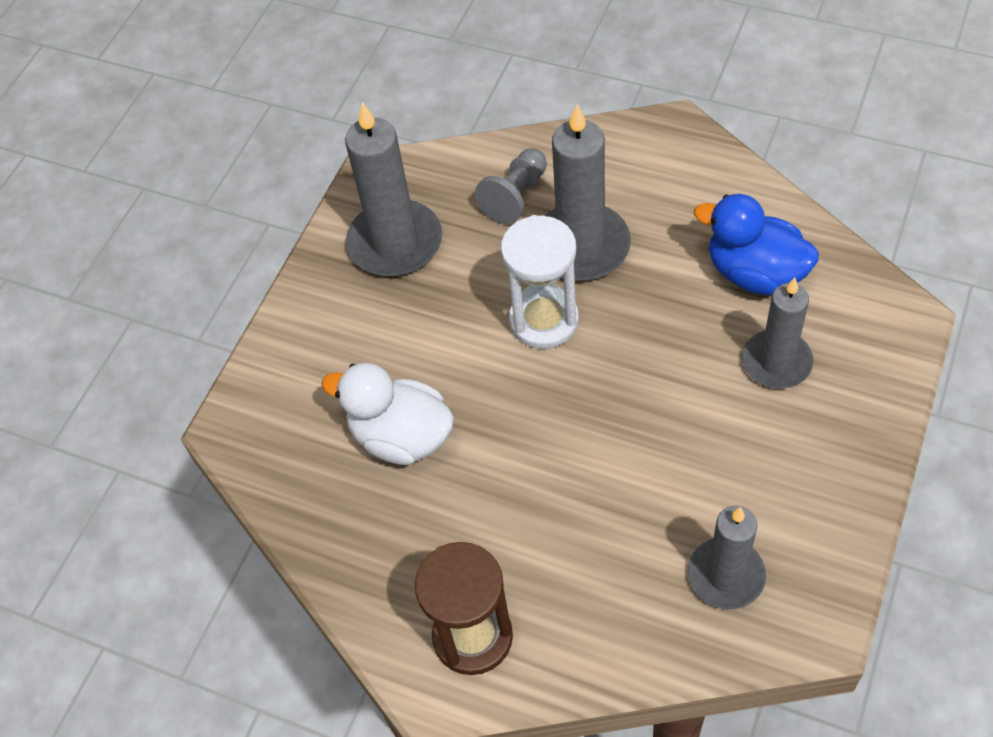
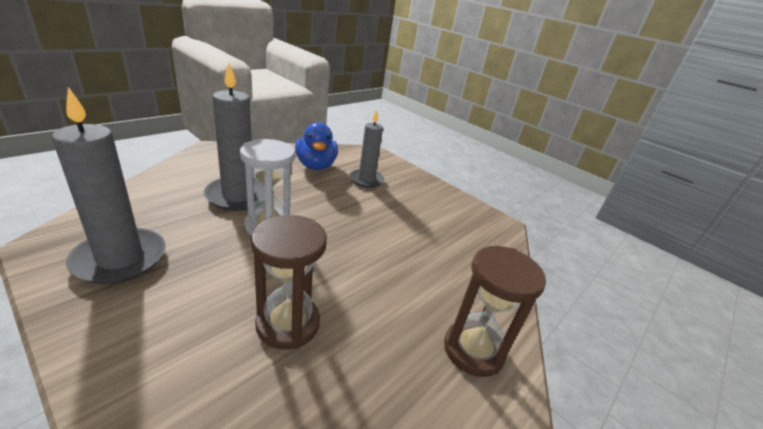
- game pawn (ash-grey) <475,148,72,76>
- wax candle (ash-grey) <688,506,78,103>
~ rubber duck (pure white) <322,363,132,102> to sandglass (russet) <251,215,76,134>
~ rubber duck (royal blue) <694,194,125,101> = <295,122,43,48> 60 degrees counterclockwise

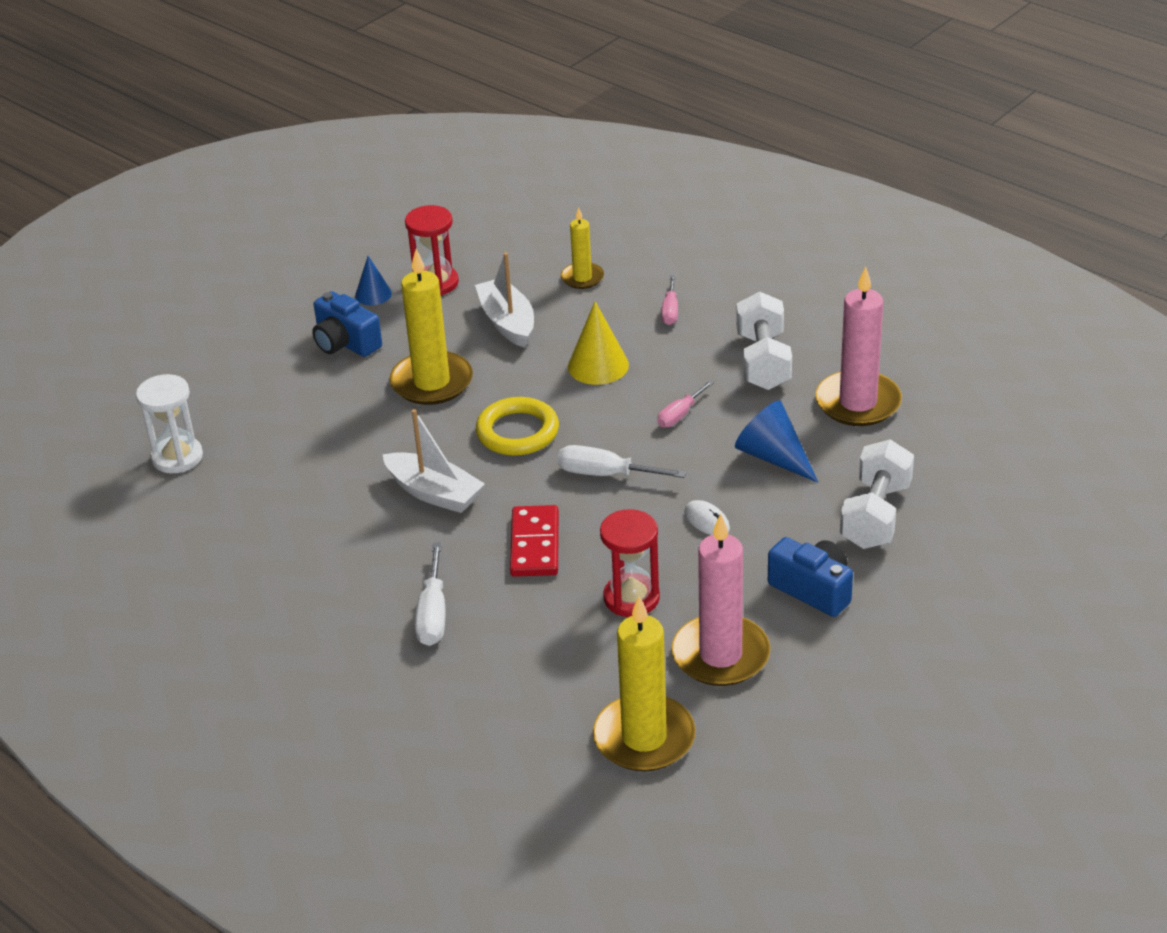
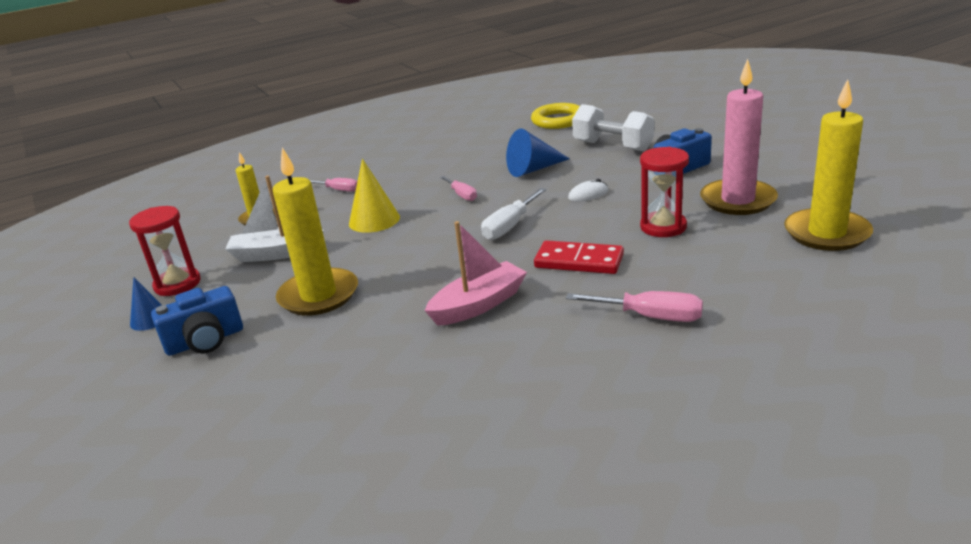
- sandglass (pure white) <136,374,67,99>
- dumbbell (pure white) <736,291,56,99>
- wax candle (rose-pink) <815,266,87,160>
~ ring (bright yellow) <476,397,83,59> to <531,103,49,26>
~ boat (pure white) <383,409,102,104> to boat (rose-pink) <425,221,102,105>
~ hand screwdriver (pure white) <415,543,31,103> to hand screwdriver (rose-pink) <566,291,137,31>

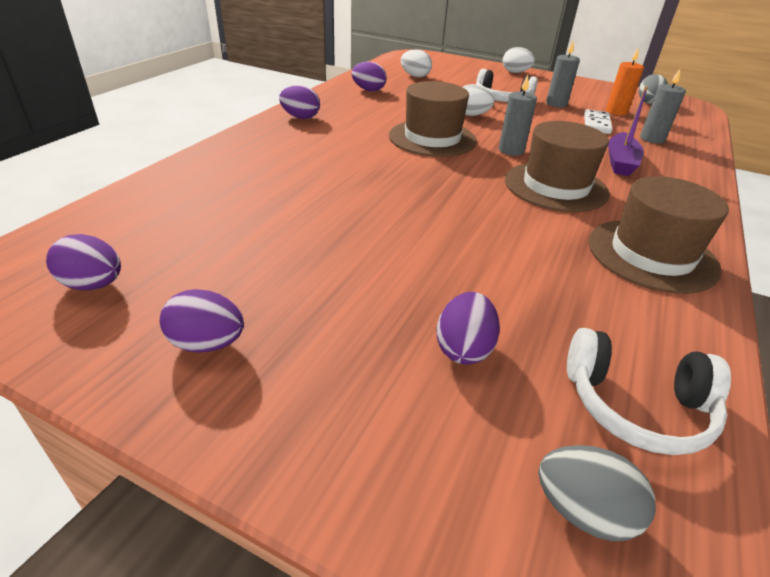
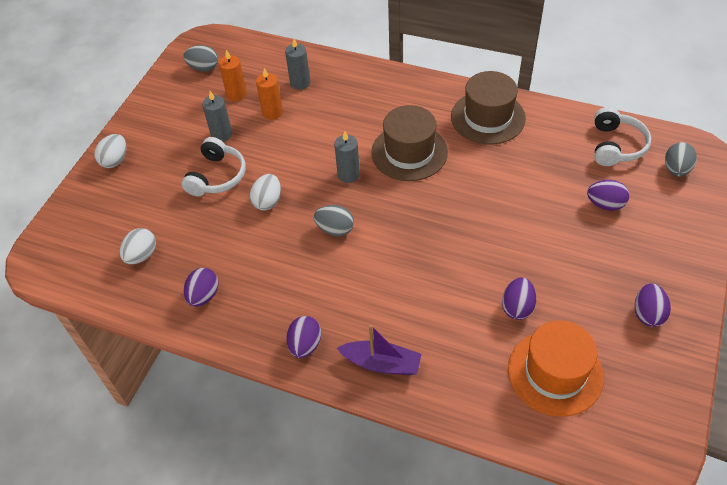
+ hat (orange) <508,320,96,97>
~ egg (violet) <46,234,75,56> to <502,277,34,43>
~ boat (violet) <608,86,40,90> to <337,325,85,50>
~ hat (russet) <389,81,88,76> to egg (ash-grey) <314,205,40,31>
~ domino piece (pure white) <584,109,28,25> to wax candle (orange) <256,68,27,52>

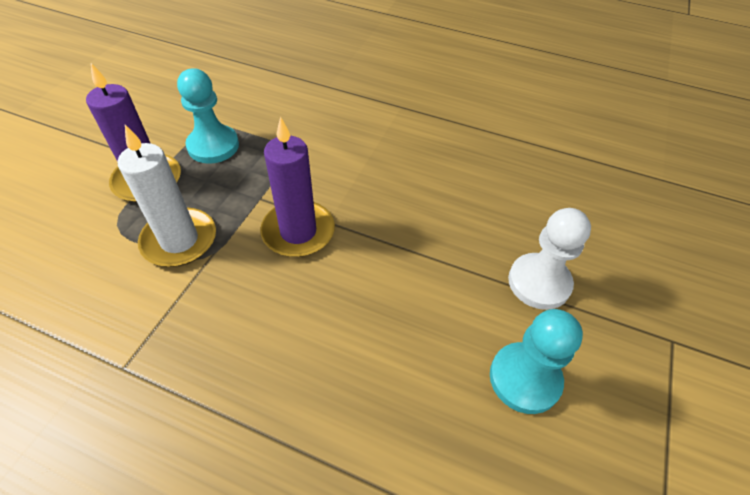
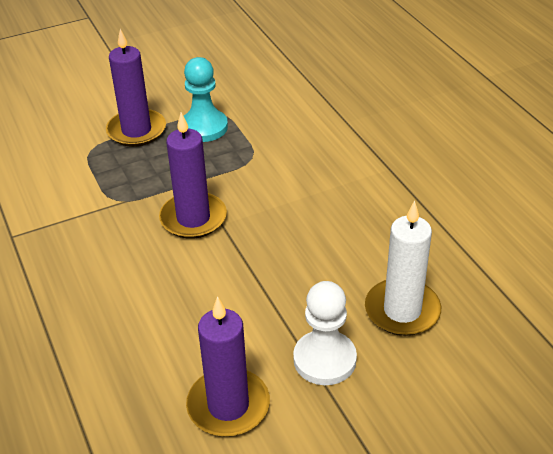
~ wax candle (pure white) <117,125,99,142> to <365,200,76,136>
~ game pawn (turquoise) <490,309,93,105> to wax candle (violet) <186,296,84,140>

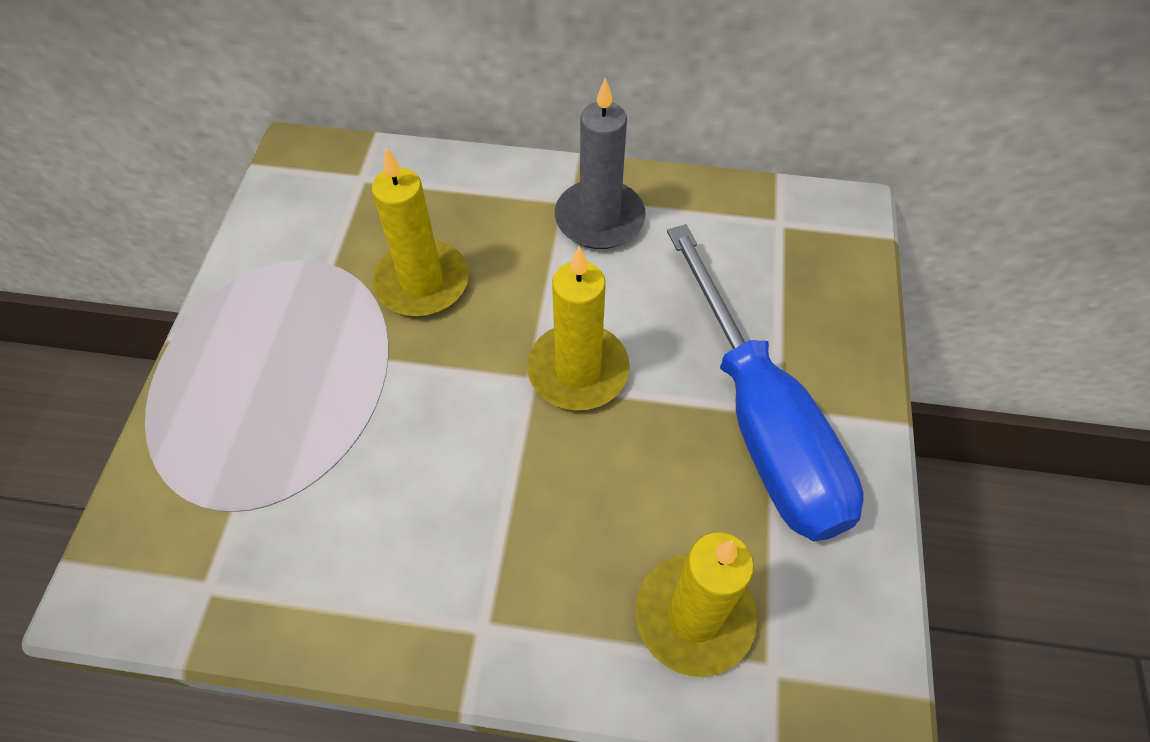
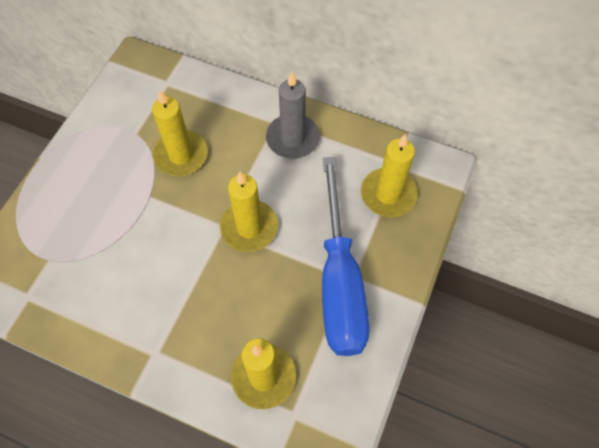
+ wax candle (bright yellow) <361,134,57,83>

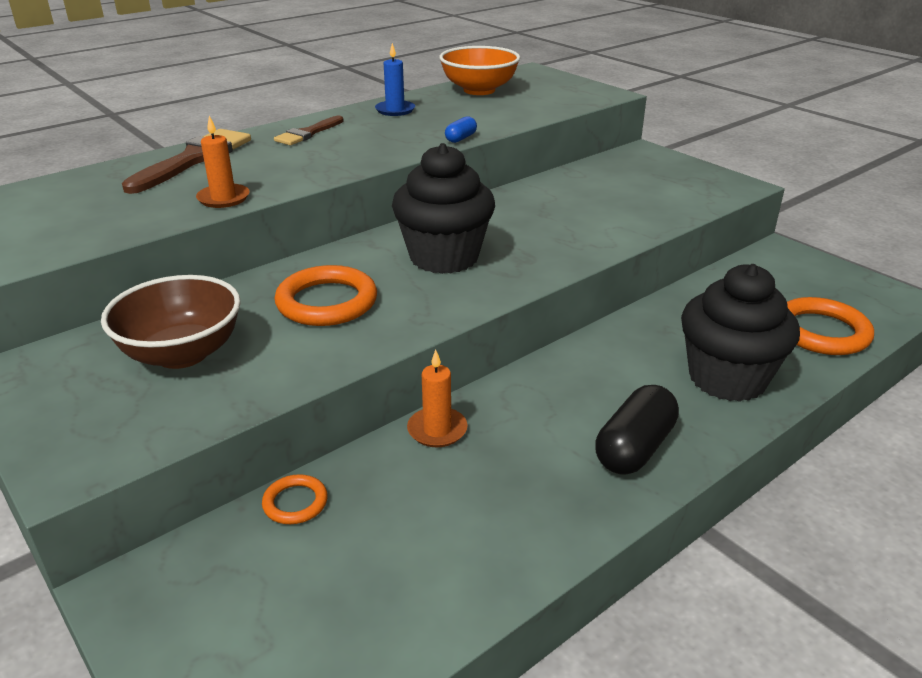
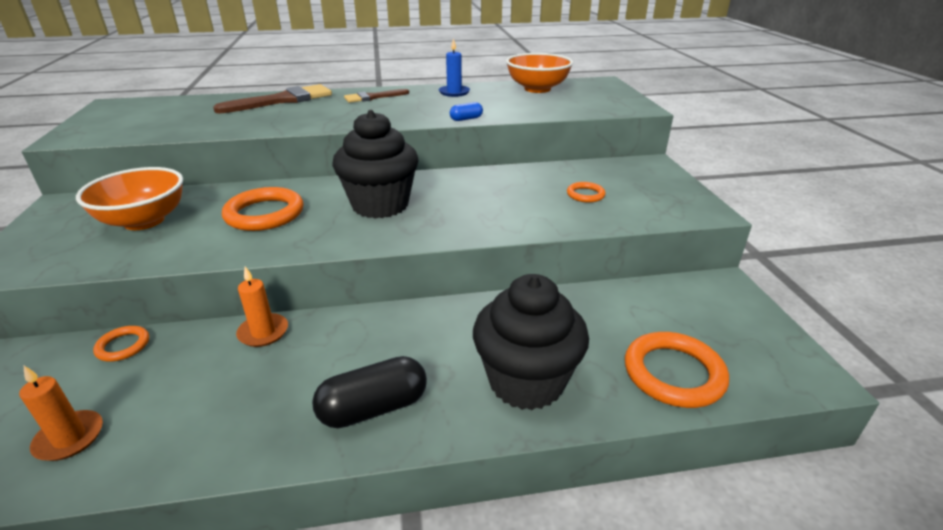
+ ring (orange) <567,182,39,21>
~ wax candle (orange) <196,116,53,92> to <19,366,84,95>
~ deep dish (russet) <101,275,140,94> to deep dish (orange) <76,167,107,63>

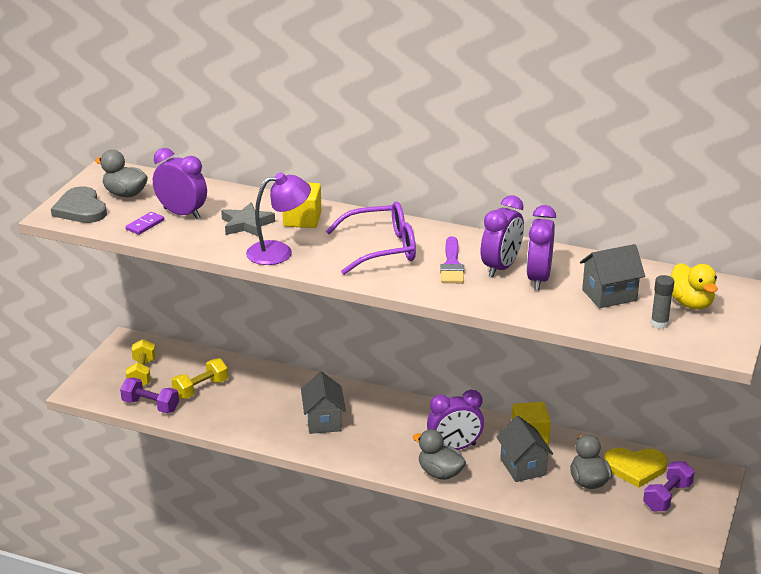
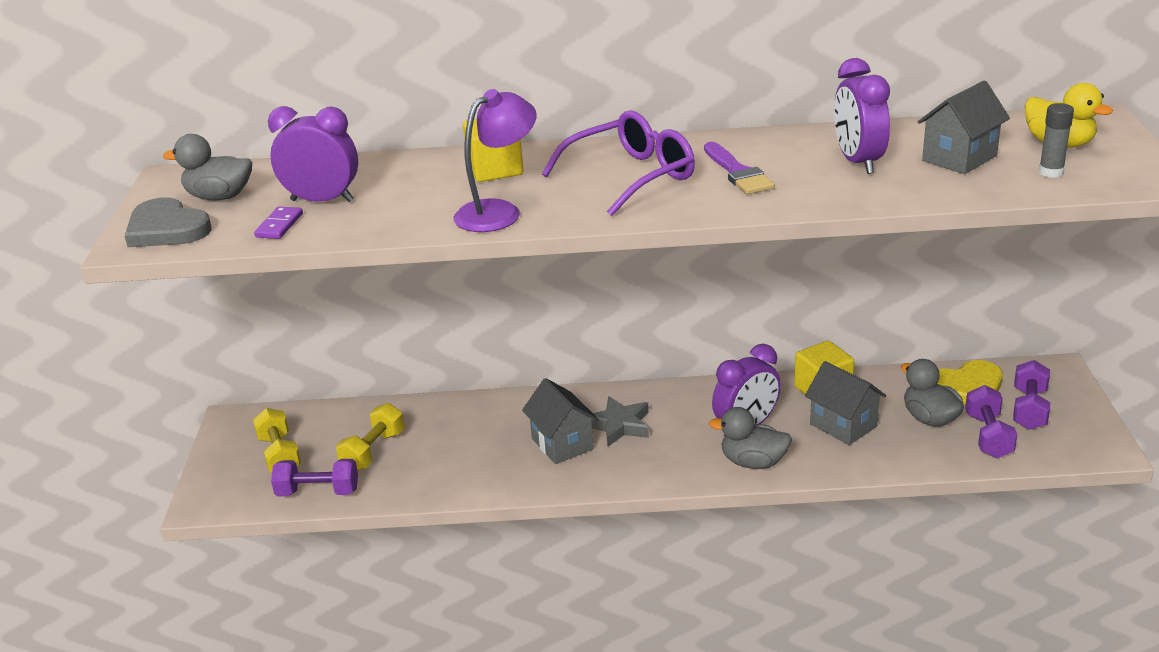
- alarm clock (violet) <481,195,43,82>
+ dumbbell (violet) <965,385,52,73>
~ star shape (ash-grey) <221,202,54,35> to <592,396,57,50>

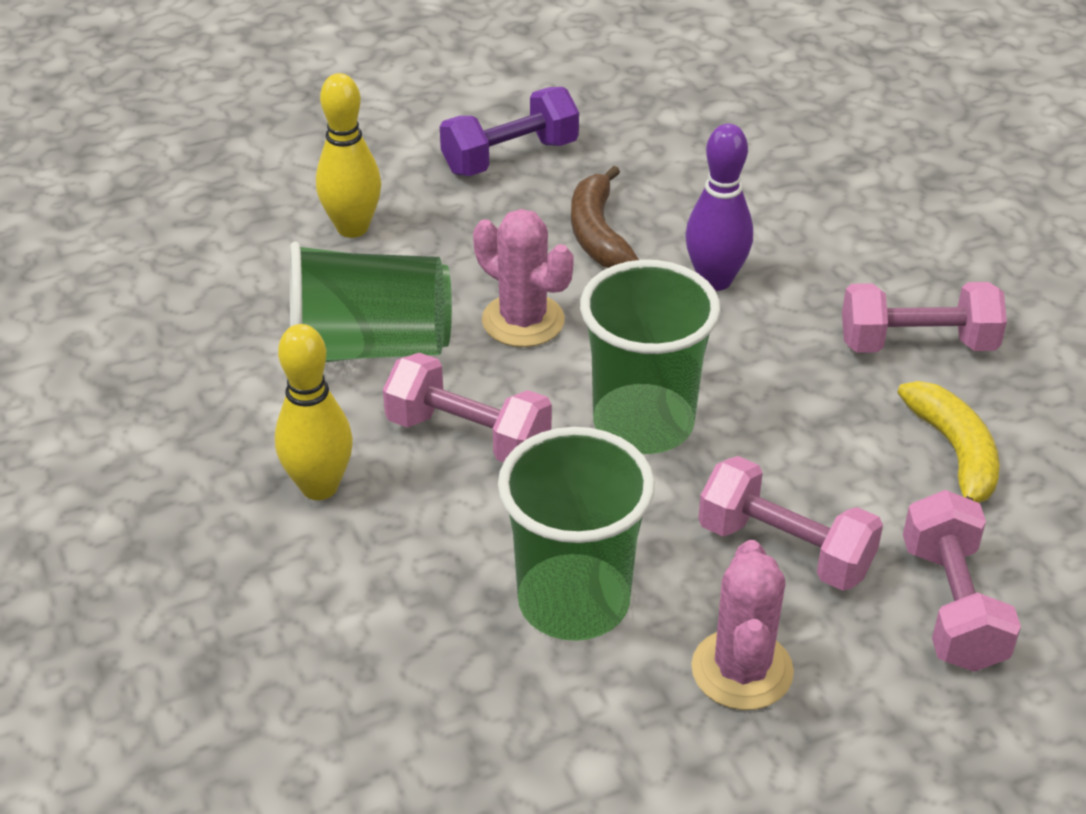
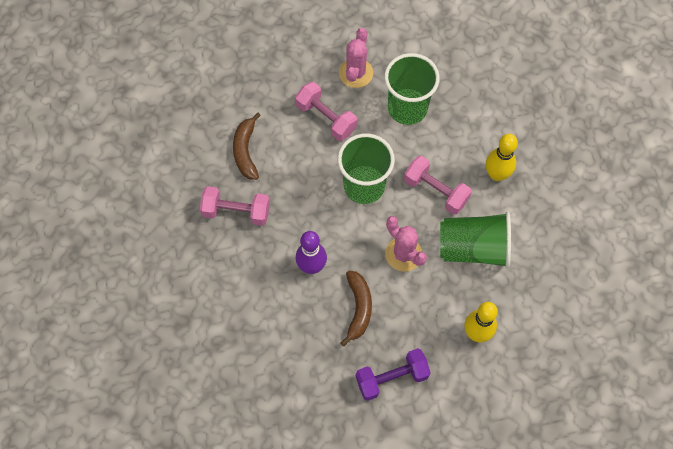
- dumbbell (rose-pink) <903,490,118,182>
~ banana fruit (bright yellow) <898,381,102,122> to banana fruit (russet) <233,113,28,67>

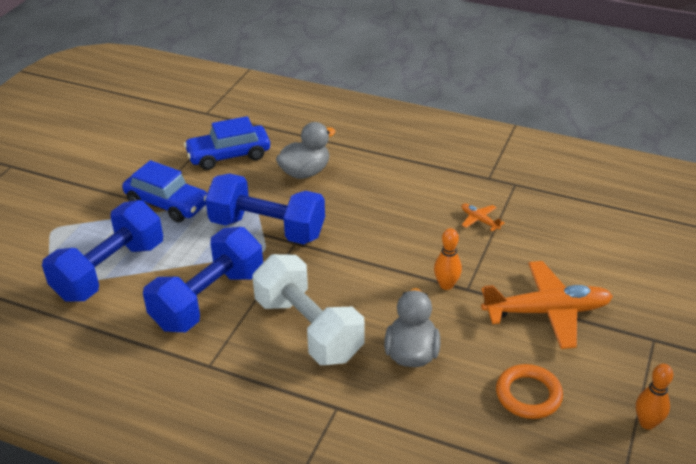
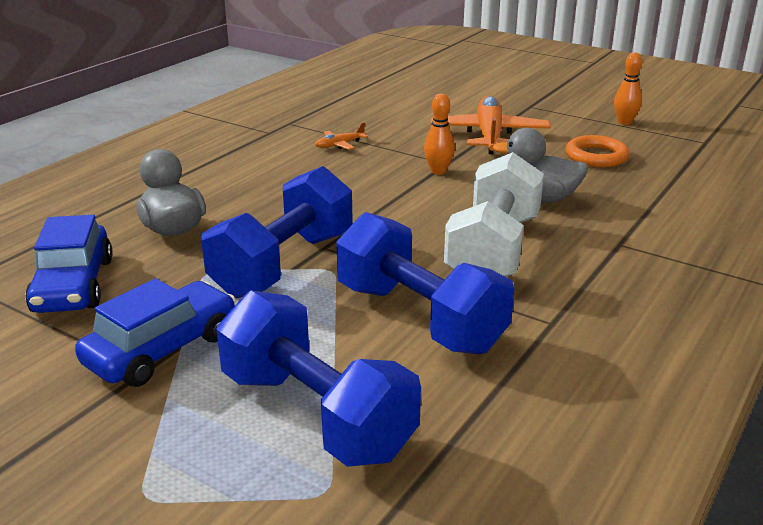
~ dumbbell (pure white) <252,254,113,111> = <444,152,100,125> 45 degrees counterclockwise

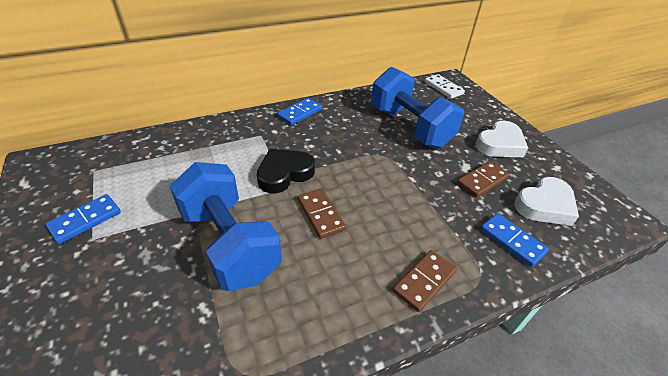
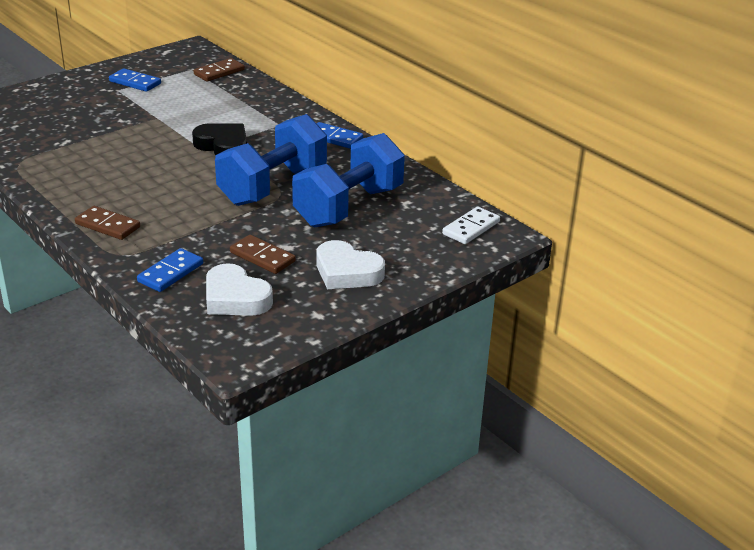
~ dumbbell (royal blue) <170,162,112,129> to <215,114,112,92>
~ domino piece (russet) <298,189,48,50> to <194,58,51,24>

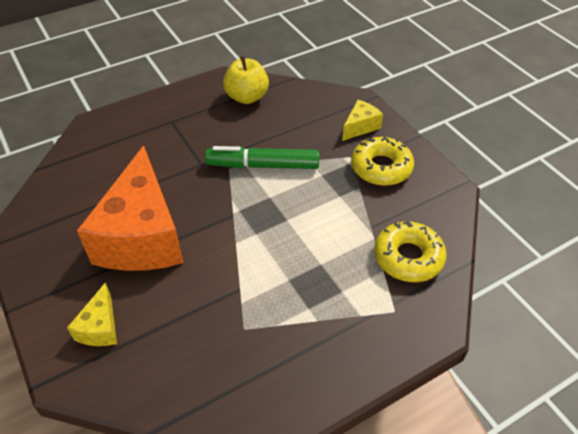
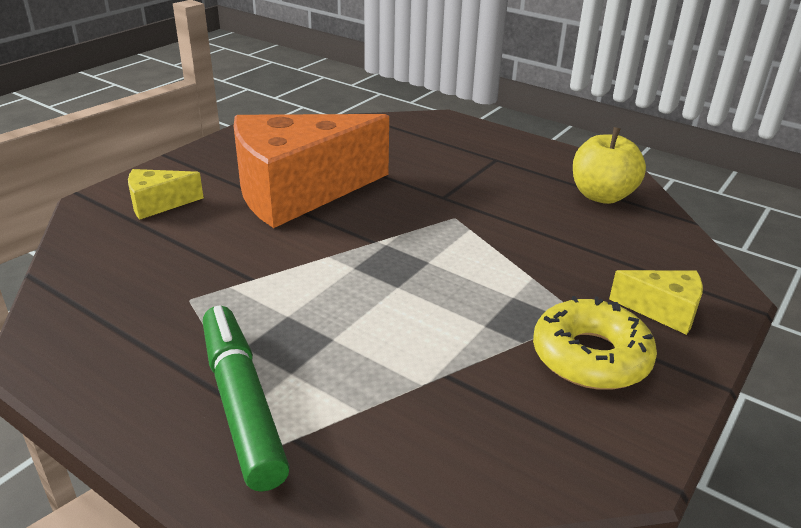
- donut (bright yellow) <374,221,73,61>
~ marker pen (leaf-green) <205,146,114,23> to <203,306,87,186>

